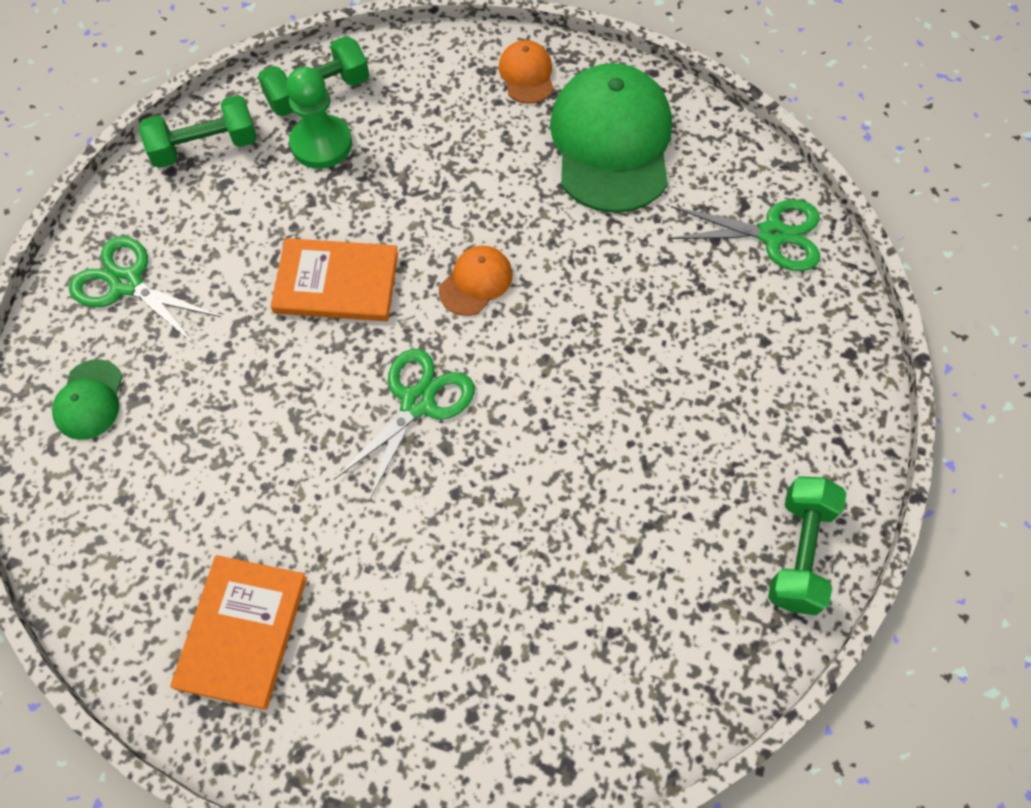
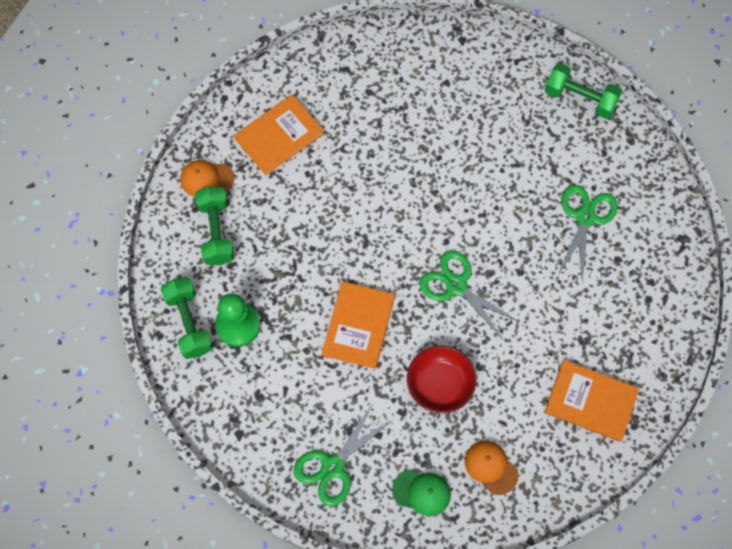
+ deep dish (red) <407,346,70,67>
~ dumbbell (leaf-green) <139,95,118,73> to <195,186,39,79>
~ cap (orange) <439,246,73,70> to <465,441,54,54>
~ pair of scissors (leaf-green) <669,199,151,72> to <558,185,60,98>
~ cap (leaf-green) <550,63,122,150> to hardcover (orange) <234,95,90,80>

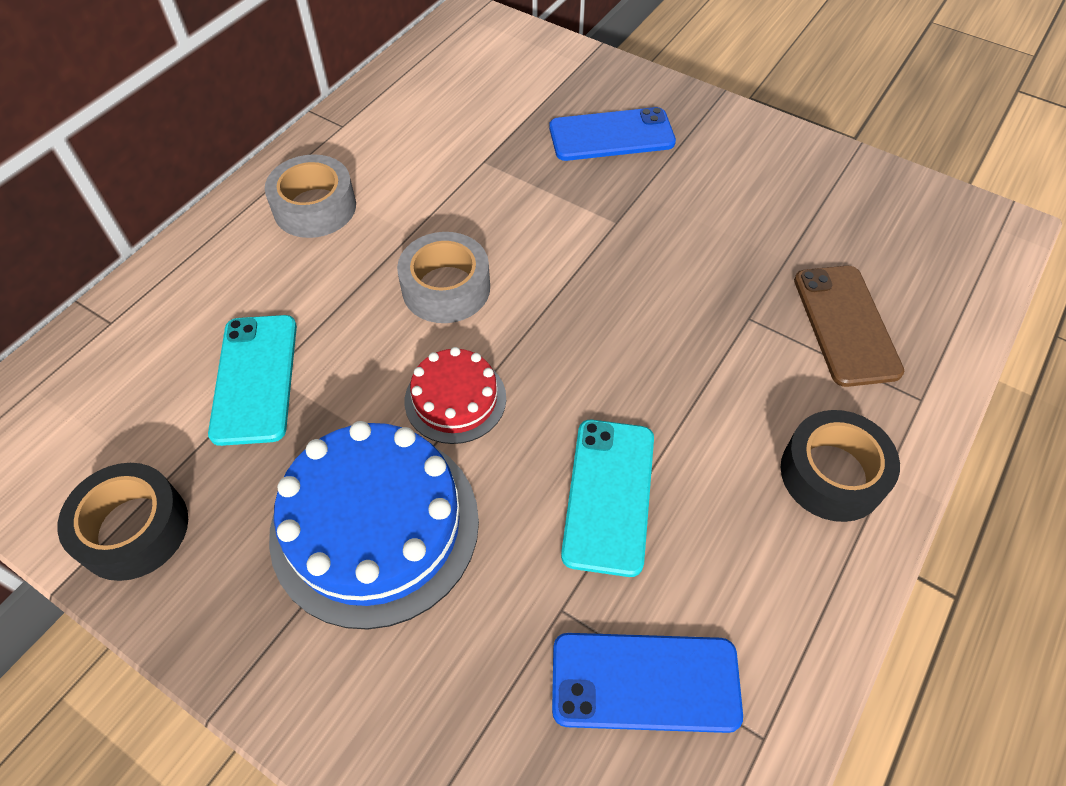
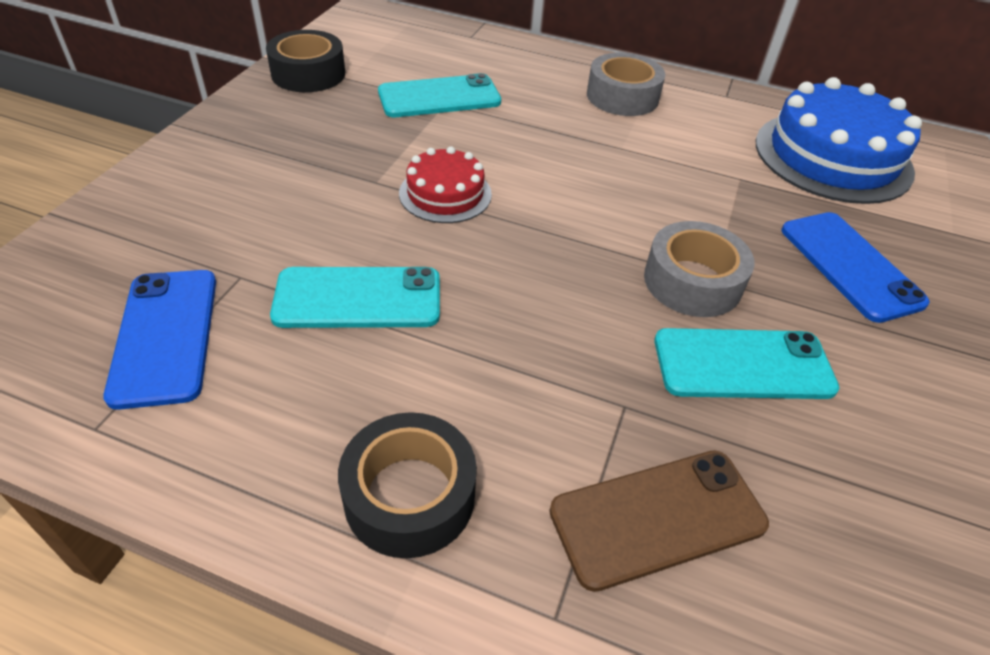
+ mobile phone (turquoise) <654,328,185,71>
~ gateau (royal blue) <269,421,210,208> to <756,77,166,127>
~ sticky tape (ash-grey) <397,232,93,91> to <644,221,110,96>

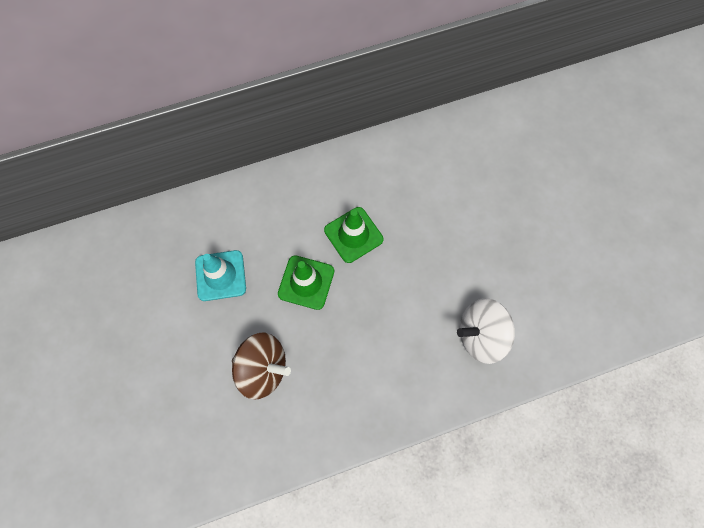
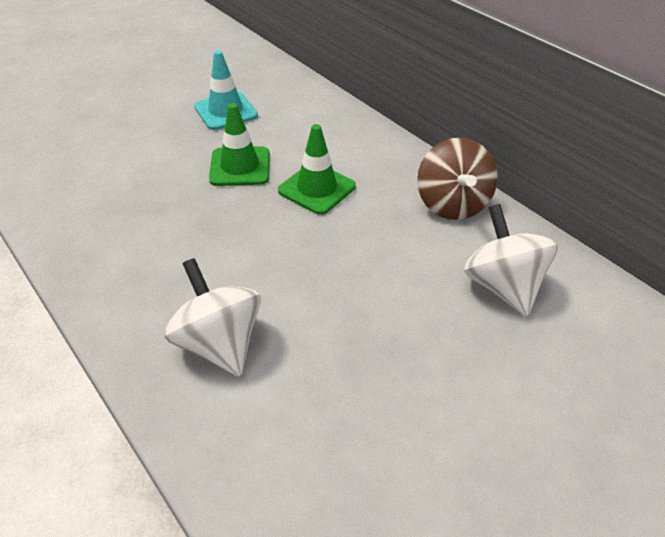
+ whirligig (pure white) <464,204,94,113>
~ whirligig (russet) <232,333,59,67> to <417,138,81,82>

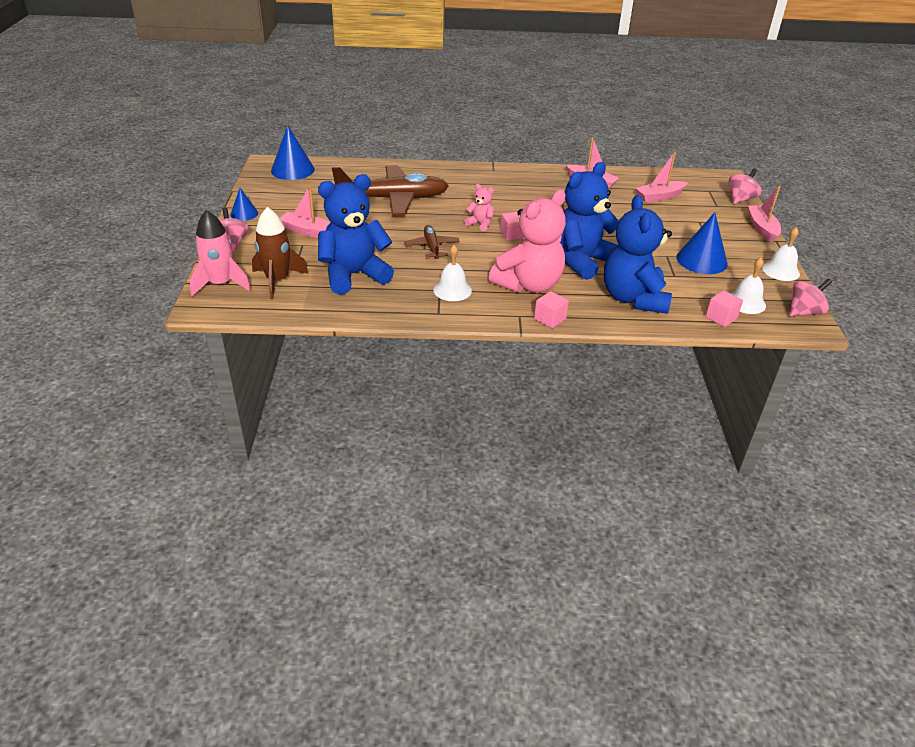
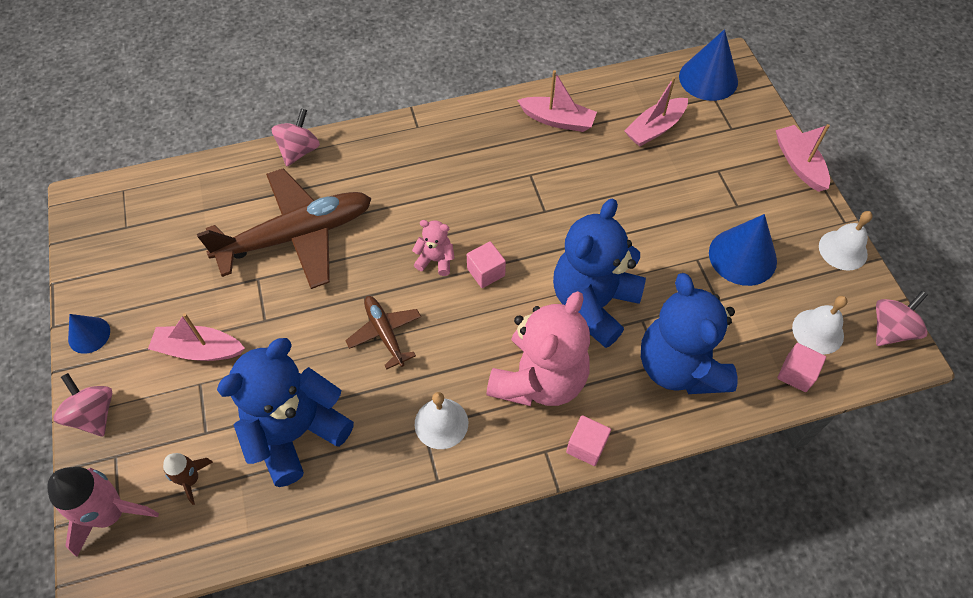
~ cone shape (royal blue) <271,125,44,55> to <679,29,59,72>
~ whirligig (rose-pink) <729,169,32,35> to <272,108,48,58>
~ rocket (russet) <252,207,57,92> = <163,453,50,52> x0.56

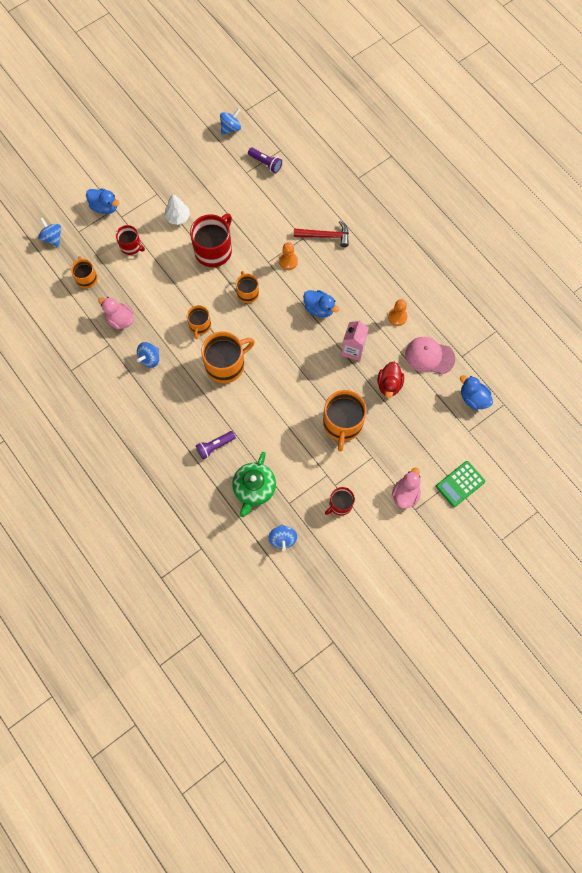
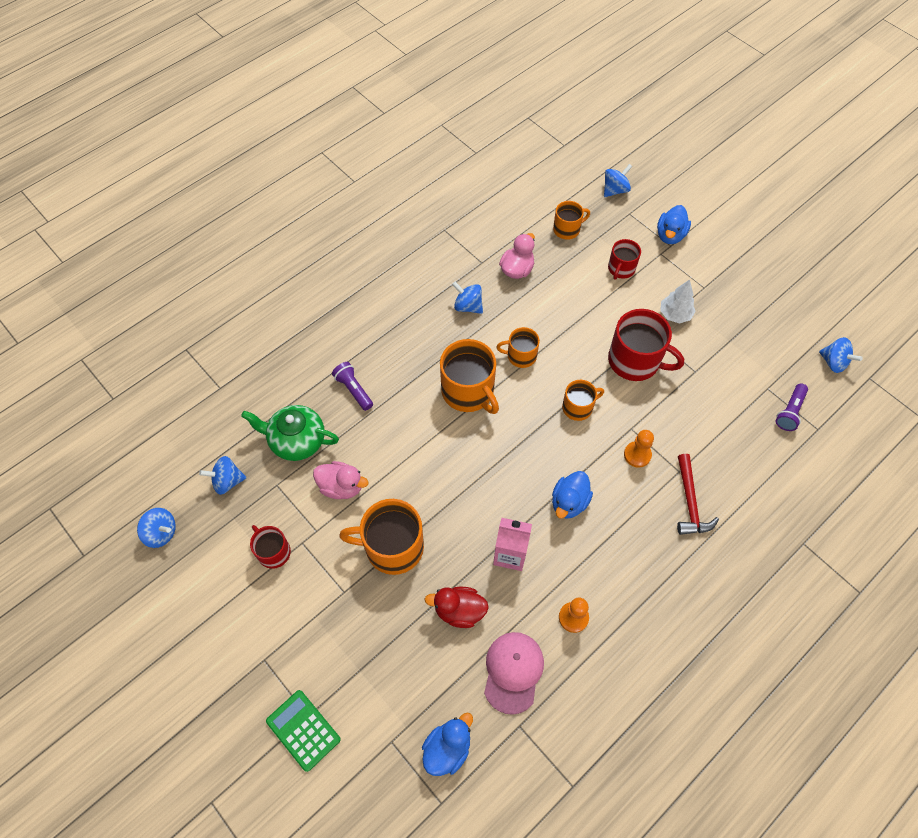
+ whirligig (royal blue) <137,508,39,40>
~ rubber duck (rose-pink) <392,467,29,42> to <313,461,55,38>

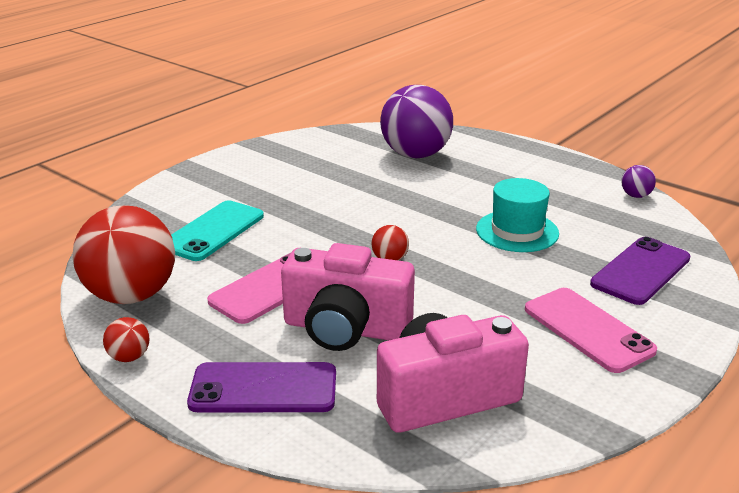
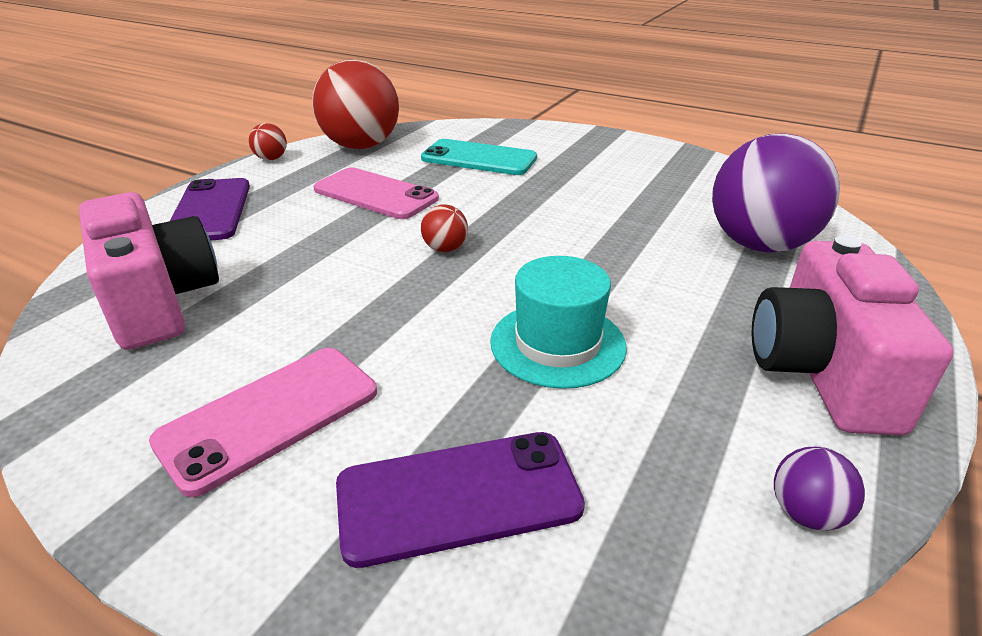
~ compact camera (rose-pink) <281,243,134,108> to <752,236,202,199>
~ mobile phone (violet) <590,237,100,68> = <336,432,249,136> 45 degrees counterclockwise

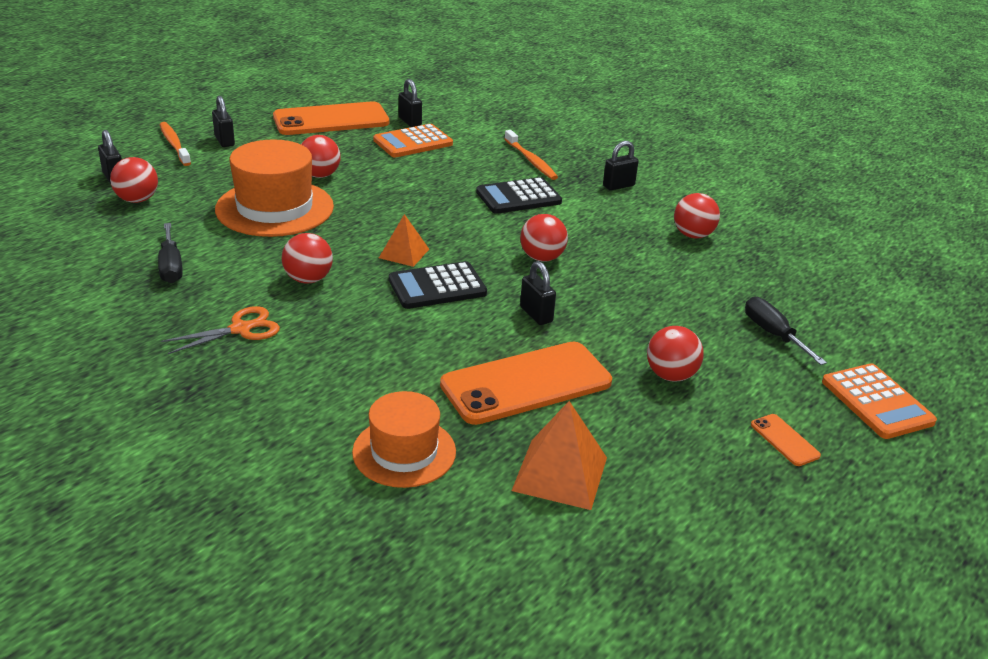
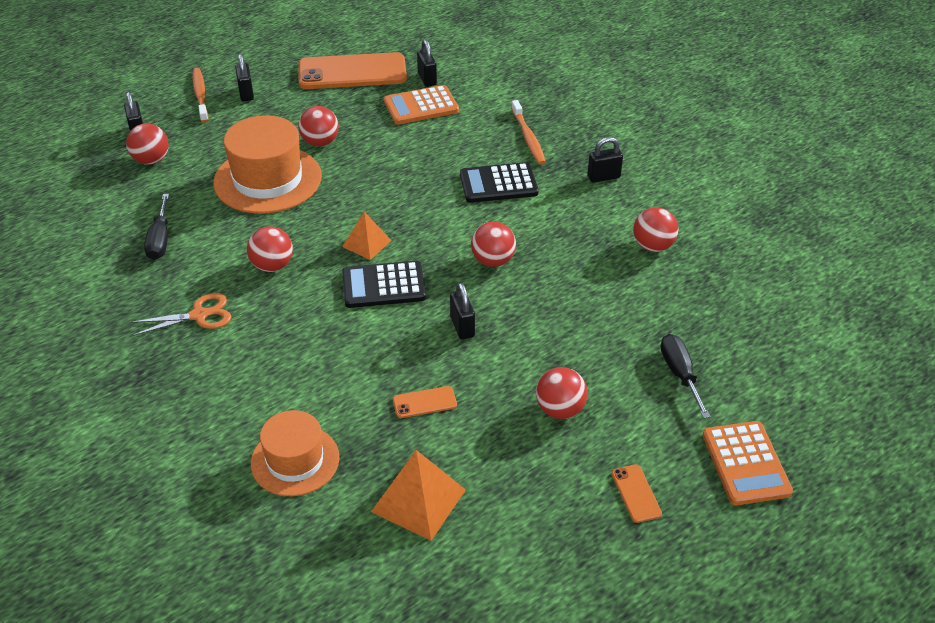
~ mobile phone (orange) <440,342,172,83> = <393,386,64,32> x0.42

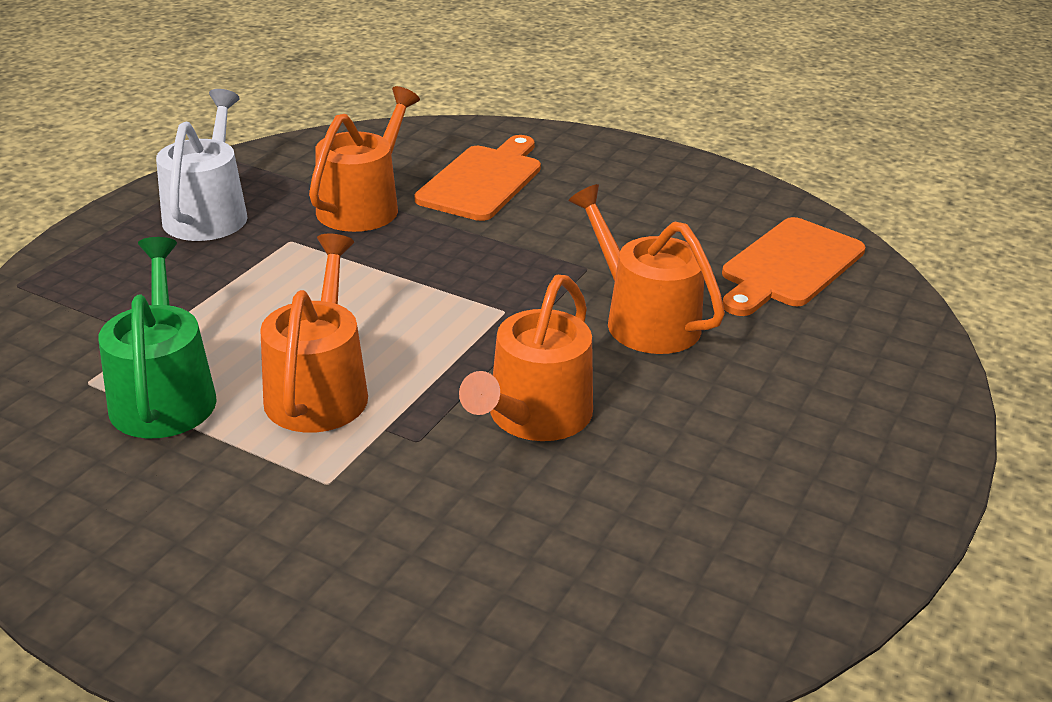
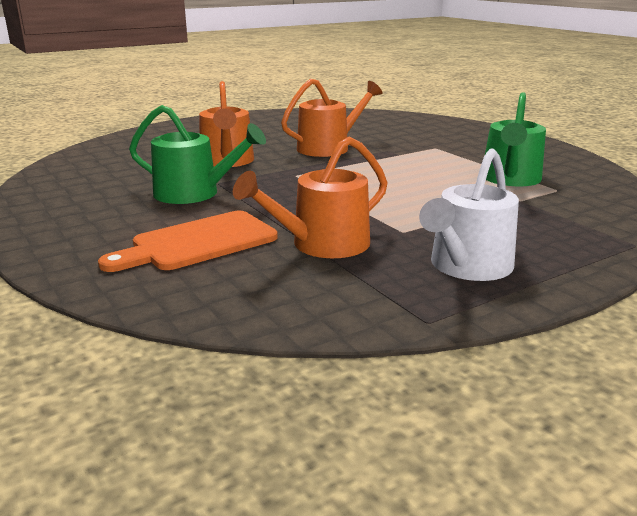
- watering can (orange) <260,234,108,199>
- bread board (orange) <722,217,144,99>
+ watering can (leaf-green) <129,105,137,99>

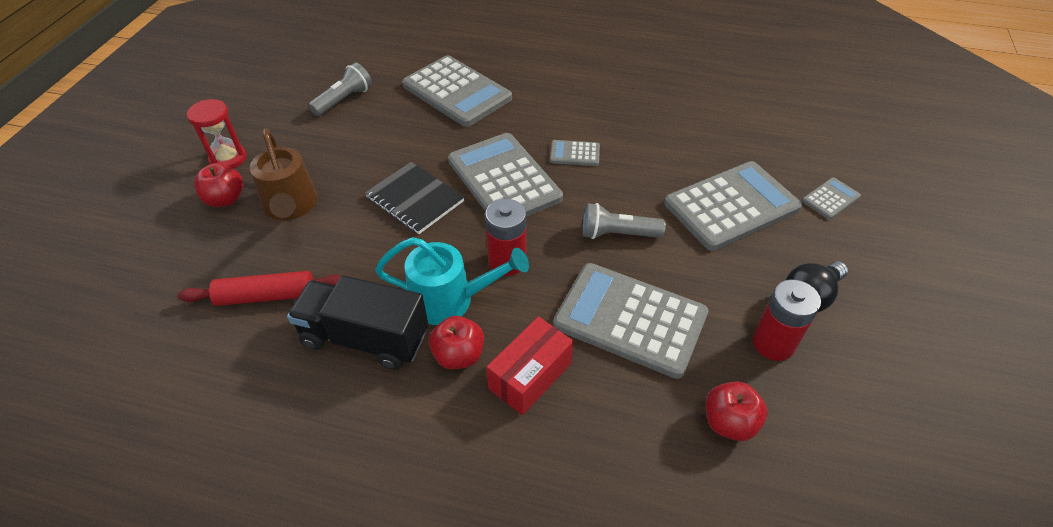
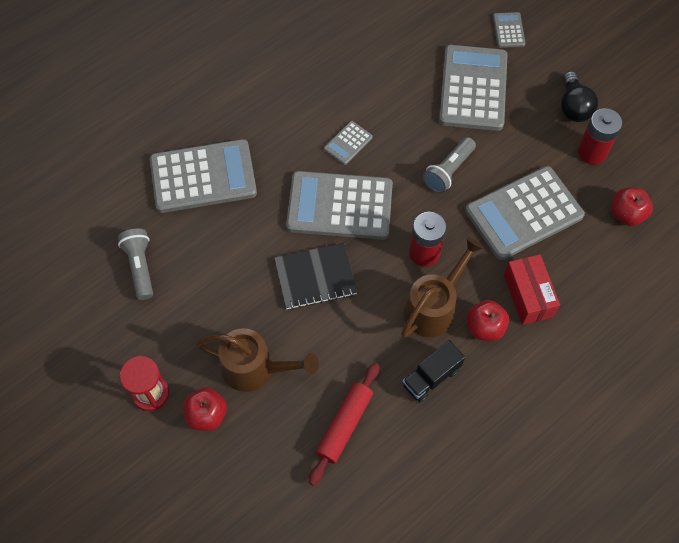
~ watering can (turquoise) <375,237,154,88> to watering can (russet) <401,237,83,101>
~ lorry (black) <287,276,141,94> = <402,340,63,62> x0.62

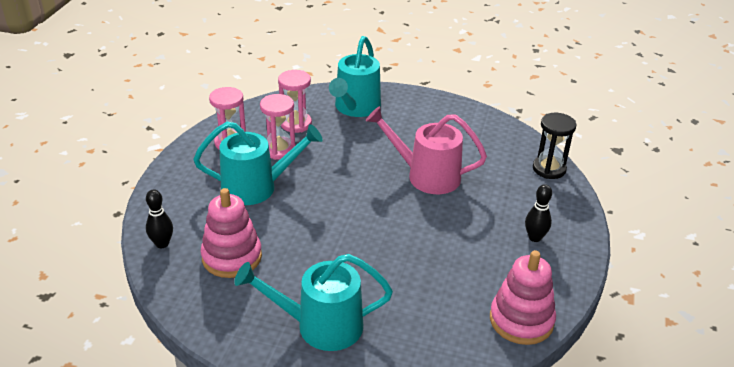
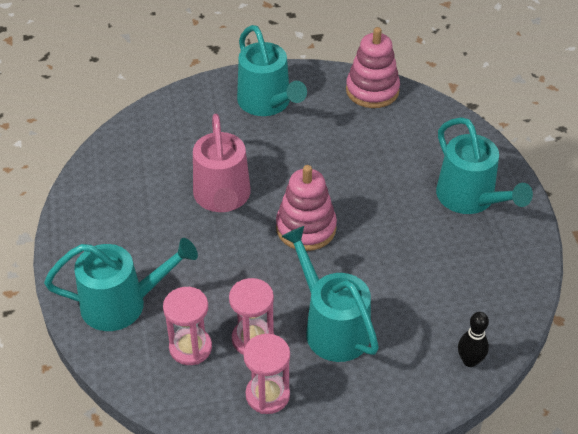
- sandglass (black) <533,113,44,66>
~ stacking rings (rose-pink) <201,188,61,90> to <276,165,61,86>
~ tenpin (black) <525,184,27,58> to watering can (turquoise) <237,25,70,91>

